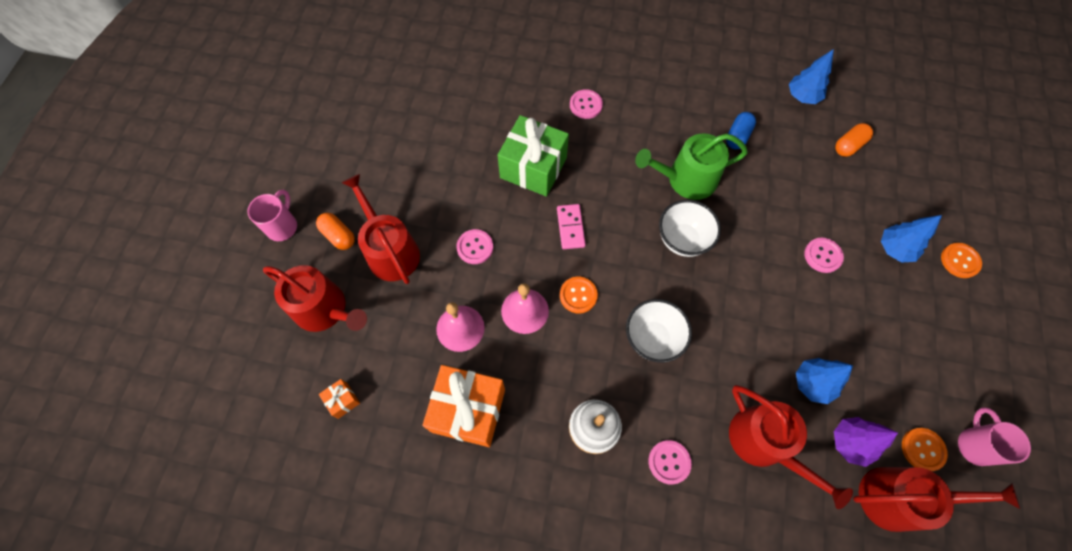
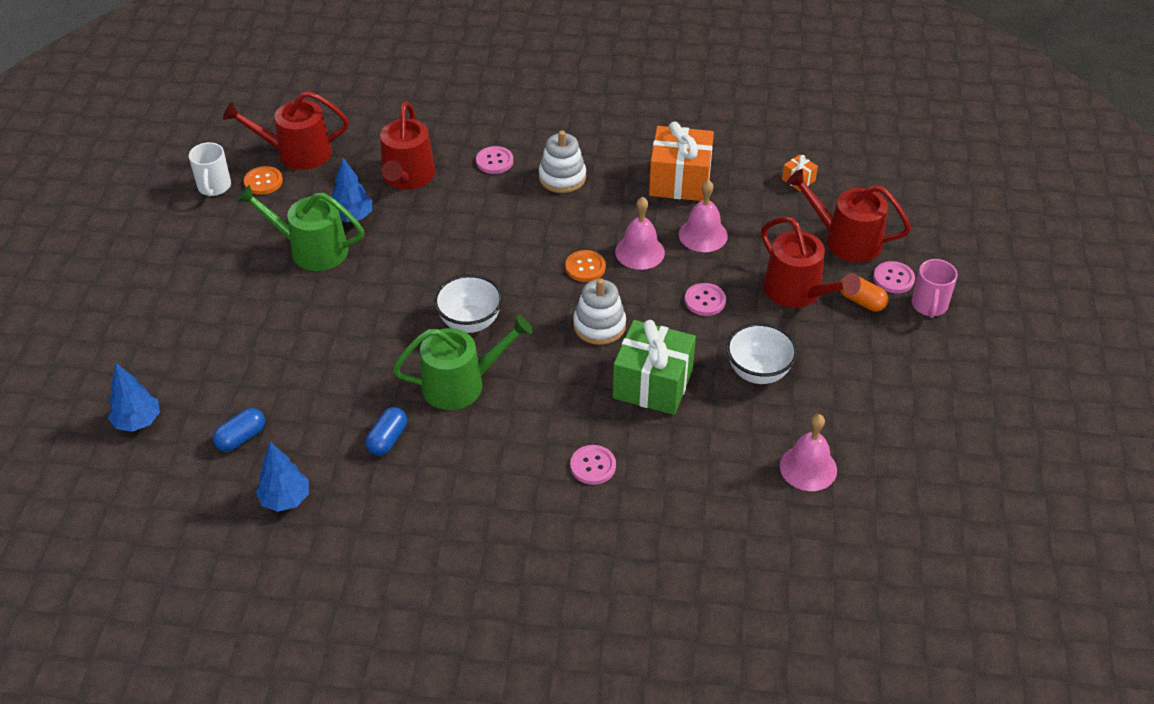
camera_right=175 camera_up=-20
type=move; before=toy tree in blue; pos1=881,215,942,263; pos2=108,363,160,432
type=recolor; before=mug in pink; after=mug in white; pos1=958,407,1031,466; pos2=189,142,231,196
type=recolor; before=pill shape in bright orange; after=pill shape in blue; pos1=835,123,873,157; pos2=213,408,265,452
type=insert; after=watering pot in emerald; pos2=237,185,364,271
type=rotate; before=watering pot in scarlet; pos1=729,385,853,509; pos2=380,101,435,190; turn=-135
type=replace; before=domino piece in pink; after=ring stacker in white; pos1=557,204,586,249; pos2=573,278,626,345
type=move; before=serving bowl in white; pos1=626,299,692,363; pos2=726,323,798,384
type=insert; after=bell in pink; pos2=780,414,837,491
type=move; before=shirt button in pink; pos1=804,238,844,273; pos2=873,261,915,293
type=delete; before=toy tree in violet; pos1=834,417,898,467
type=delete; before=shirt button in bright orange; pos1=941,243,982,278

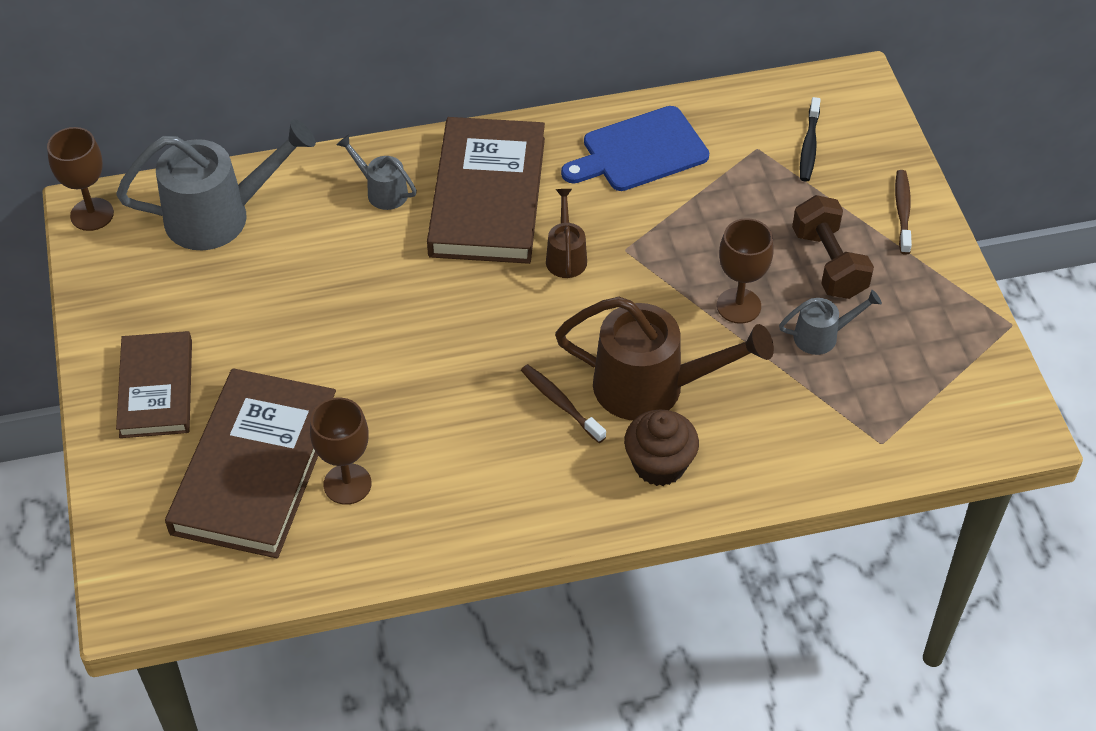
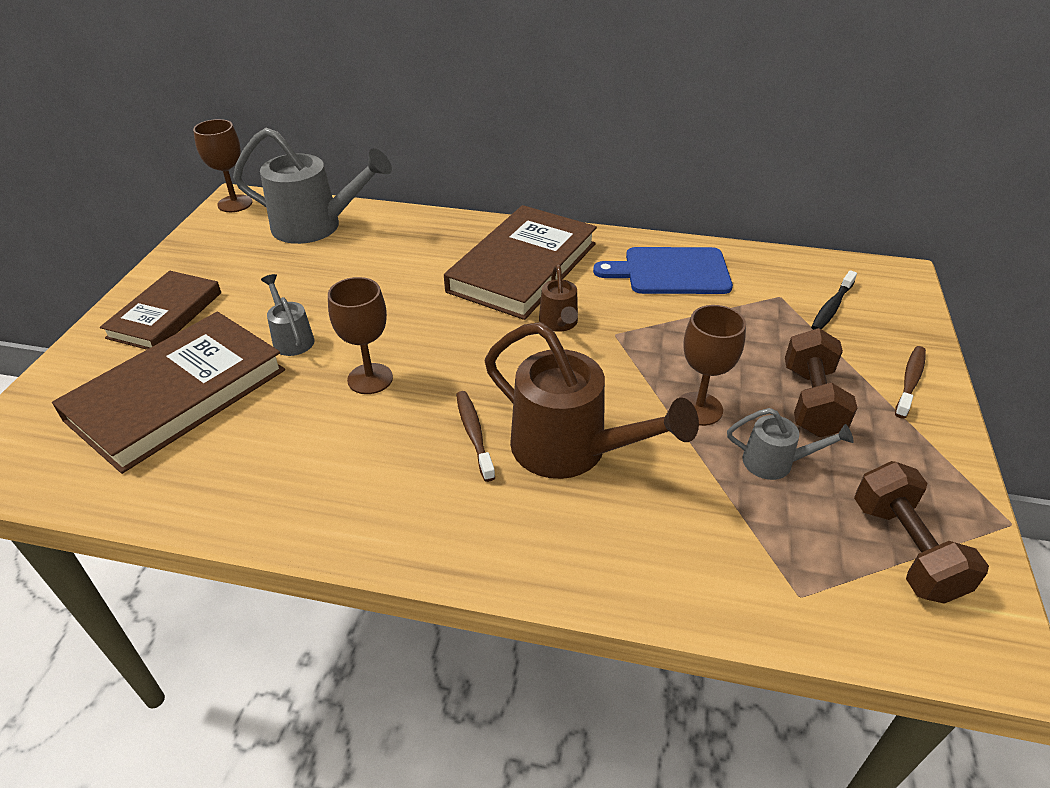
camera_right=25 camera_up=-10
type=move; before=watering pot in gray; pos1=337,135,417,210; pos2=261,274,314,356
type=move; before=goblet in dark brown; pos1=310,397,372,505; pos2=328,277,393,394
type=rotate; before=watering pot in dark brown; pos1=546,189,587,278; pos2=539,264,578,332; turn=150
type=insert; after=hand weight in dark brown; pos2=854,461,989,604
type=delete; before=fairy cake in dark brown; pos1=624,409,699,486

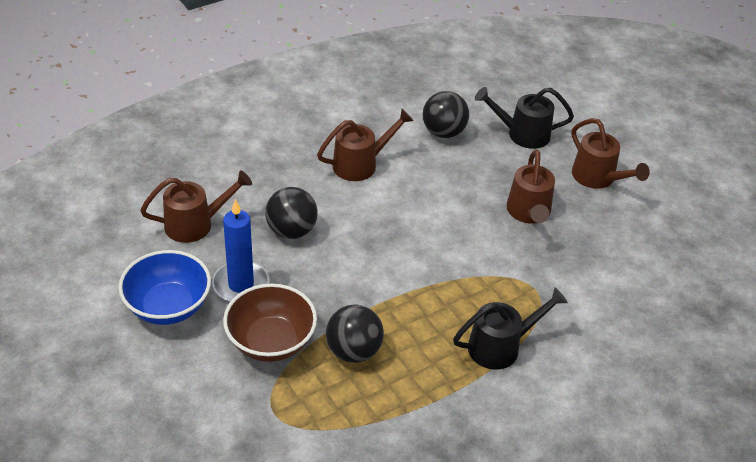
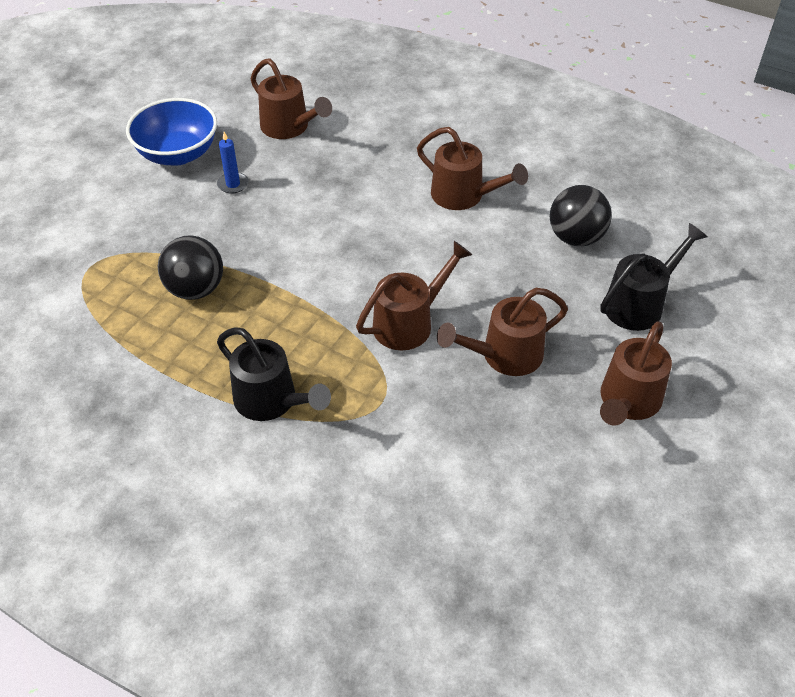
camera_right=65 camera_up=5
type=resize; before=pillar candle in blue; pos1=212,199,270,302; pos2=217,132,249,194; scale=0.53
type=insert; after=watering pot in dark brown; pos2=356,241,472,350
type=rotate; before=watering pot in ebony; pos1=475,87,574,149; pos2=600,223,707,331; turn=75
type=delete; before=serving bowl in dark brown; pos1=223,284,317,362
type=delete; before=sphere in ebony; pos1=265,187,318,239

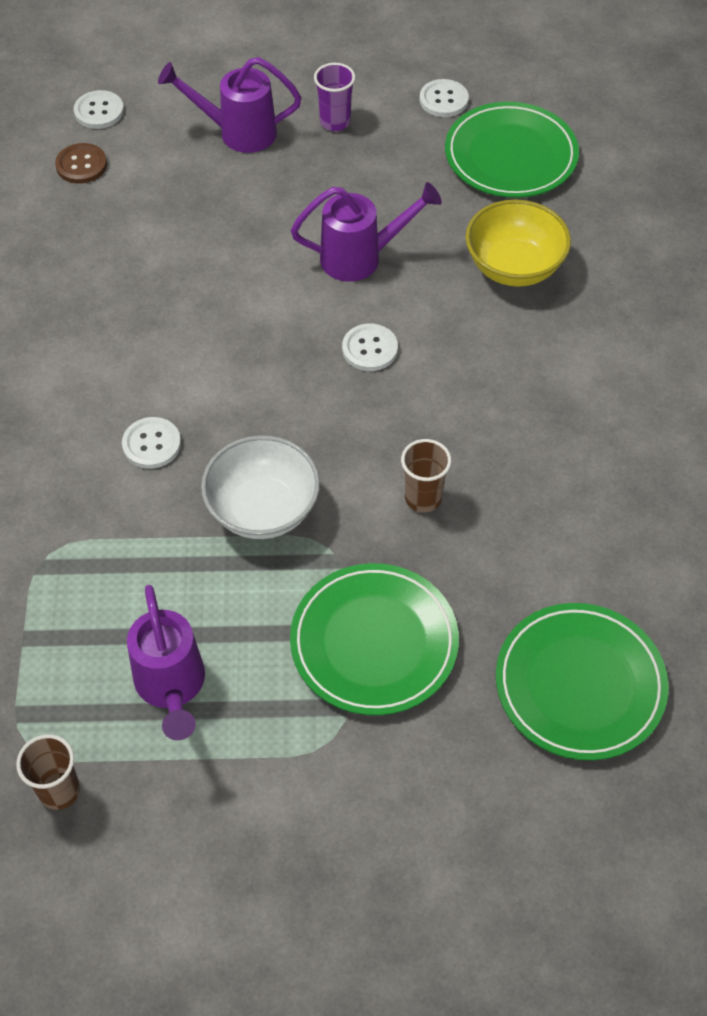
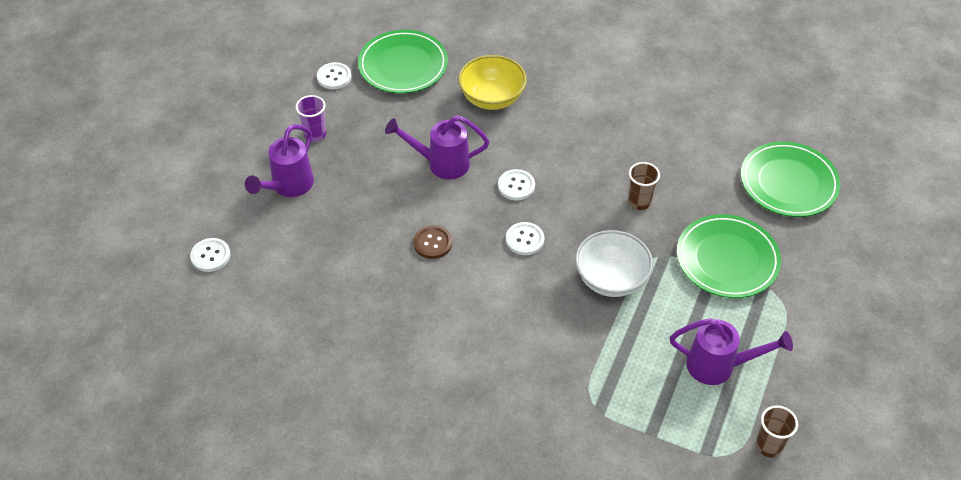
camera_right=-65 camera_up=-5
type=rotate; before=watering pot in violet; pos1=291,182,442,282; pos2=385,116,489,179; turn=-105
type=move; before=shirt button in dark brown; pos1=55,143,107,184; pos2=413,225,452,259
type=move; before=shirt button in white; pos1=122,417,181,469; pos2=506,222,544,255

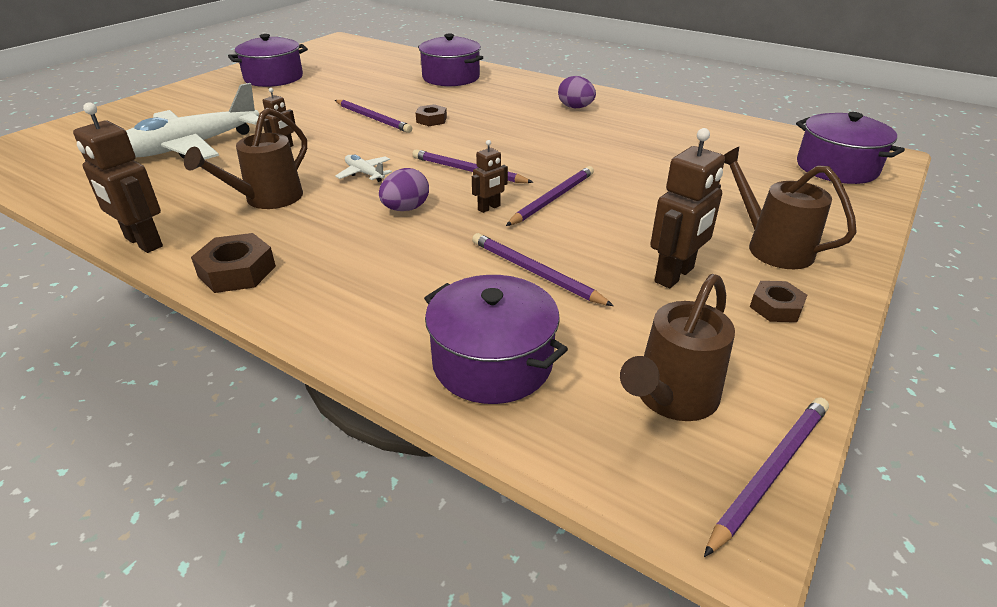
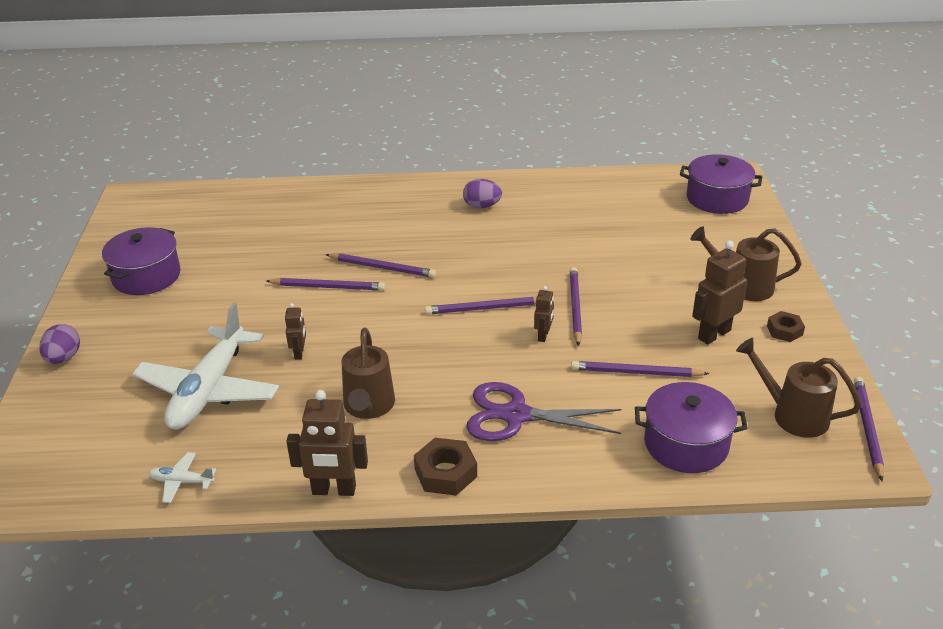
camera_right=-35 camera_up=0
type=move; before=egg in violet; pos1=379,168,429,211; pos2=39,324,80,364
type=move; before=toy plane in white; pos1=335,154,392,182; pos2=149,452,216,503
type=replace; before=hexagon nut in dark brown; after=wooden pencil in violet; pos1=416,104,447,126; pos2=325,253,436,278
type=insert; after=shears in violet; pos2=466,382,621,441
type=rotate; before=toy robot in dark brown; pos1=650,128,725,288; pos2=692,241,747,345; turn=-135
type=rotate; before=watering pot in dark brown; pos1=620,274,735,421; pos2=736,338,862,438; turn=120
type=delete; before=stockpot in violet; pos1=418,33,483,86

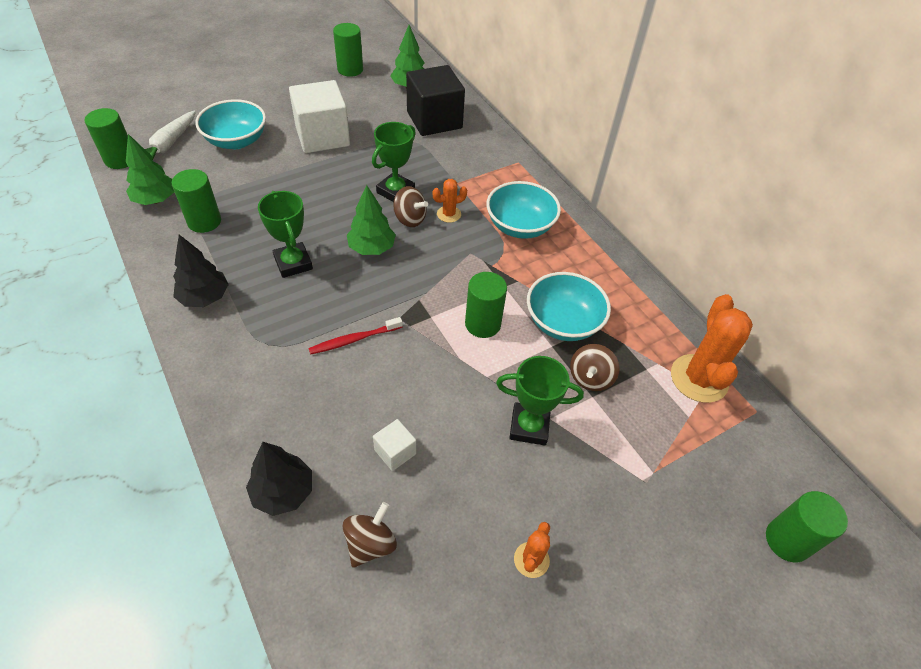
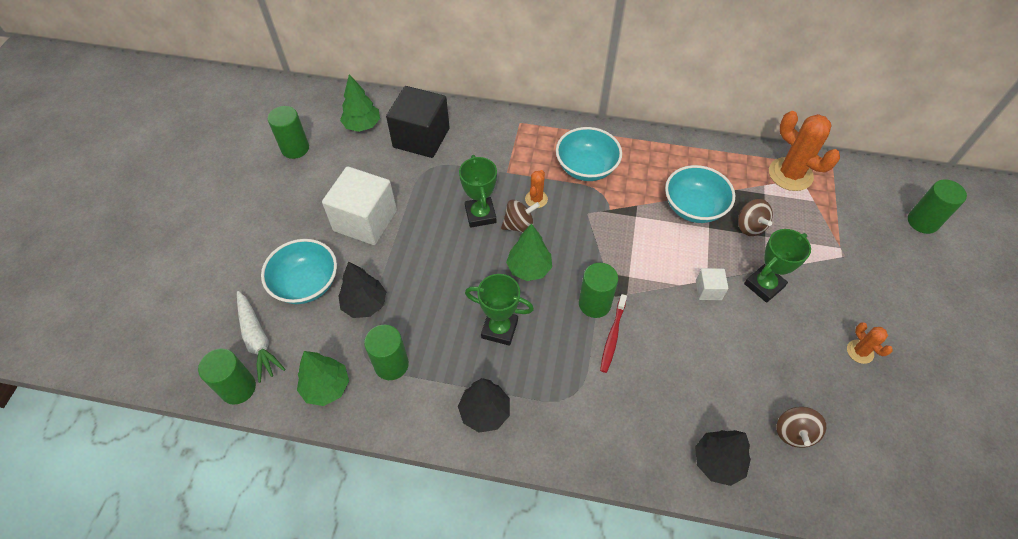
camera_right=-45 camera_up=5
type=insert; after=toy tree in ebony; pos2=338,262,386,318
type=move; before=solid cylinder in emerald; pos1=465,272,507,338; pos2=579,263,618,318
type=move; before=solid cube in white; pos1=373,419,416,471; pos2=696,268,728,300
type=rotate; before=whirligig in dark brown; pos1=343,502,397,568; pos2=776,406,826,448; turn=-150

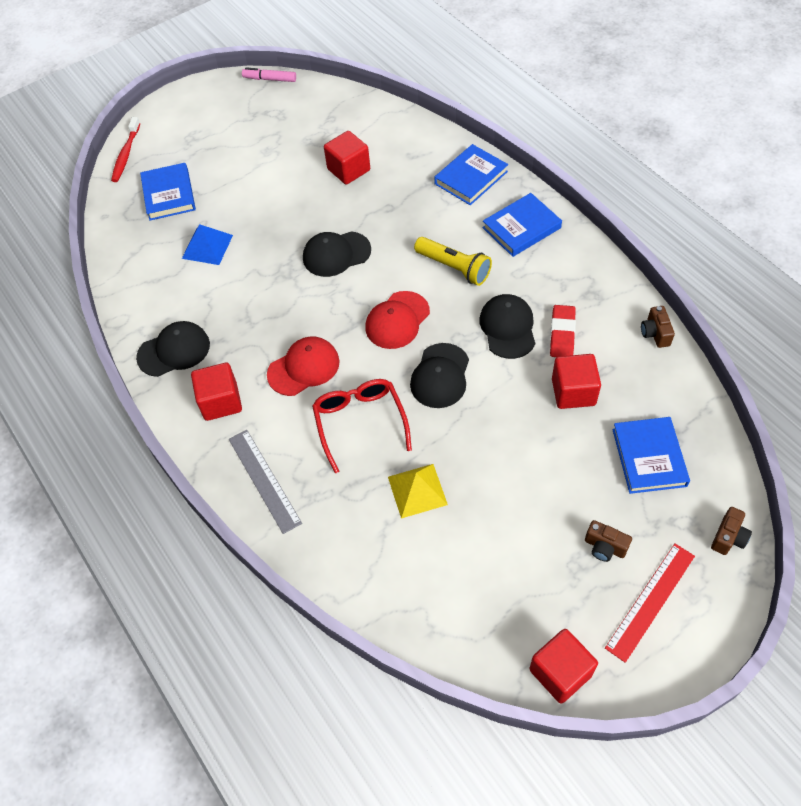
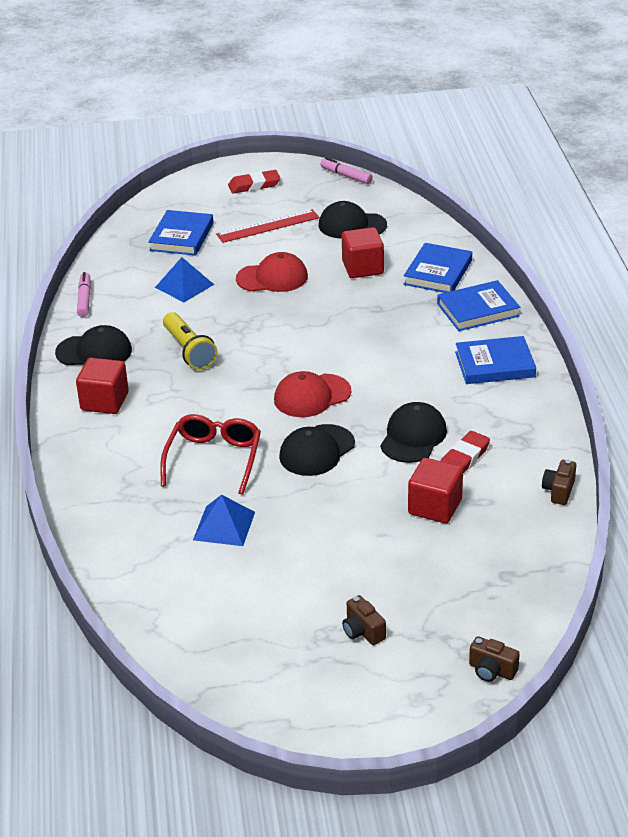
camera_right=25 camera_up=-20
type=insert; after=marker in pink; pos2=77,272,91,317
type=move; before=torch in yellow; pos1=414,237,492,286; pos2=163,312,217,370
type=recolor; before=solid pyramid in yellow; after=solid pyramid in blue; pos1=388,464,448,519; pos2=193,495,255,546
type=move; before=straightedge in scarlet; pos1=605,544,695,663; pos2=216,209,320,243
type=insert; after=eraser in scarlet; pos2=228,170,281,193
type=move; before=baseball cap in scarlet; pos1=267,337,340,396; pos2=236,252,308,292
type=move; before=baseball cap in ebony; pos1=303,231,371,277; pos2=319,201,387,238
type=move; before=hardback in blue; pos1=612,417,690,494; pos2=404,243,472,293
type=rotate; before=compact camera in dark brown; pos1=711,507,752,555; pos2=469,636,520,682; turn=60
type=delete; before=dental brush in scarlet; pos1=111,117,140,182
type=delete; before=straightedge in gray; pos1=229,430,302,534
type=delete; before=solid cube in scarlet; pos1=530,629,598,703

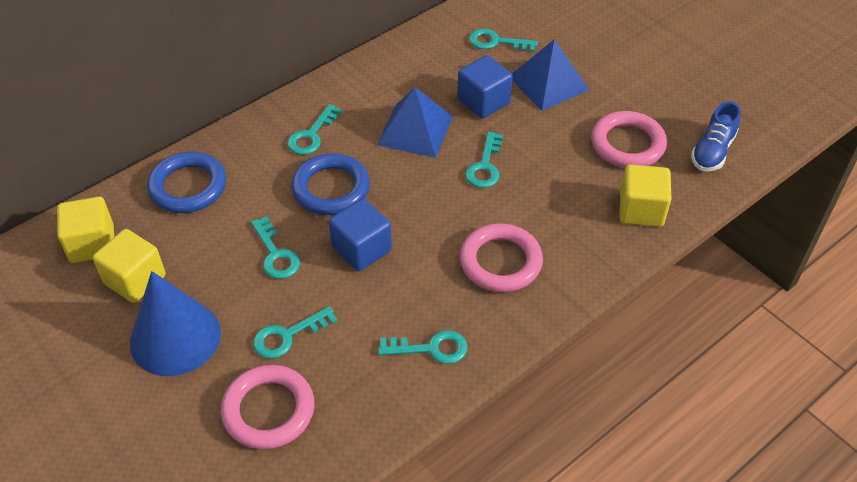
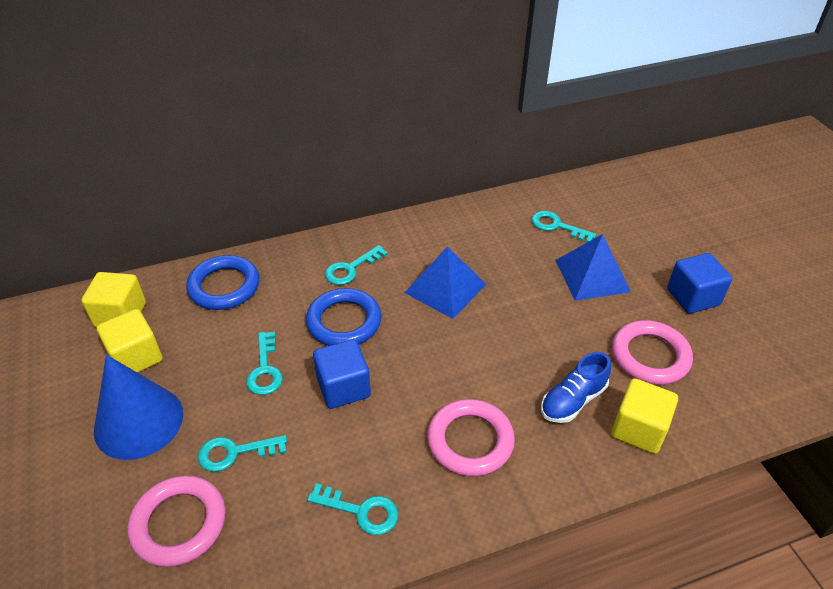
camera_right=20 camera_up=-5
type=move; before=lace-up shoe in blue; pos1=691,101,741,171; pos2=541,352,611,423
type=move; before=solid cube in blue; pos1=457,55,513,118; pos2=667,253,732,314
type=delete; before=latchkey in turquoise; pos1=465,132,503,188

